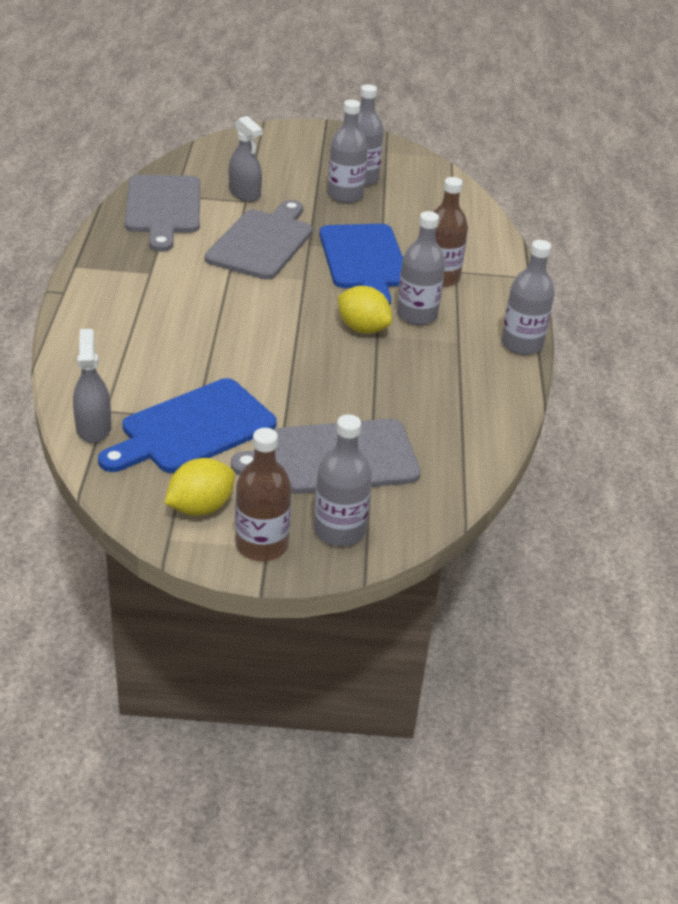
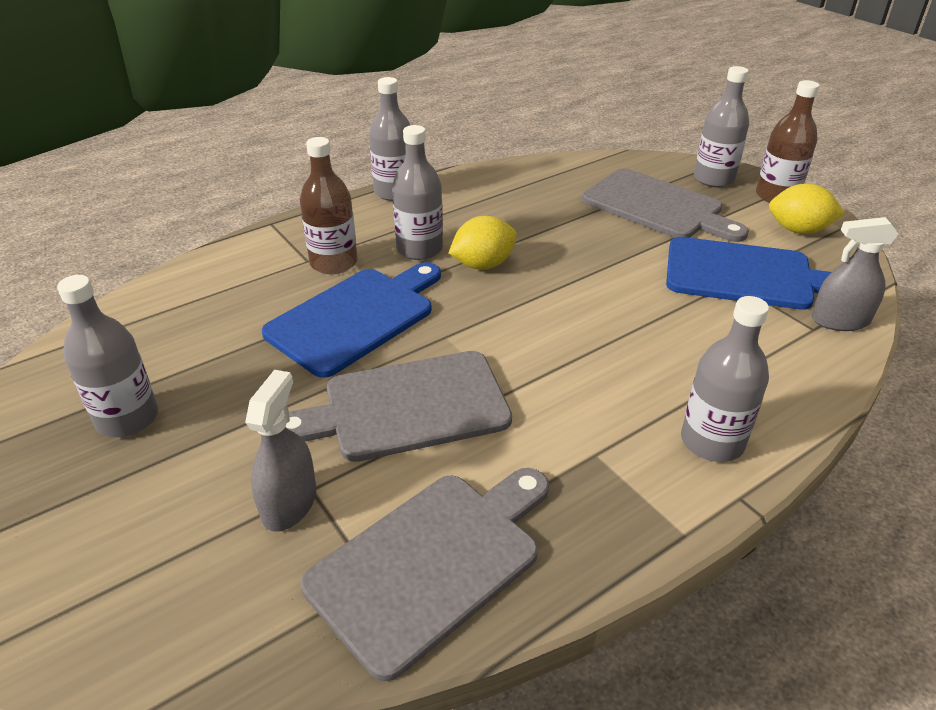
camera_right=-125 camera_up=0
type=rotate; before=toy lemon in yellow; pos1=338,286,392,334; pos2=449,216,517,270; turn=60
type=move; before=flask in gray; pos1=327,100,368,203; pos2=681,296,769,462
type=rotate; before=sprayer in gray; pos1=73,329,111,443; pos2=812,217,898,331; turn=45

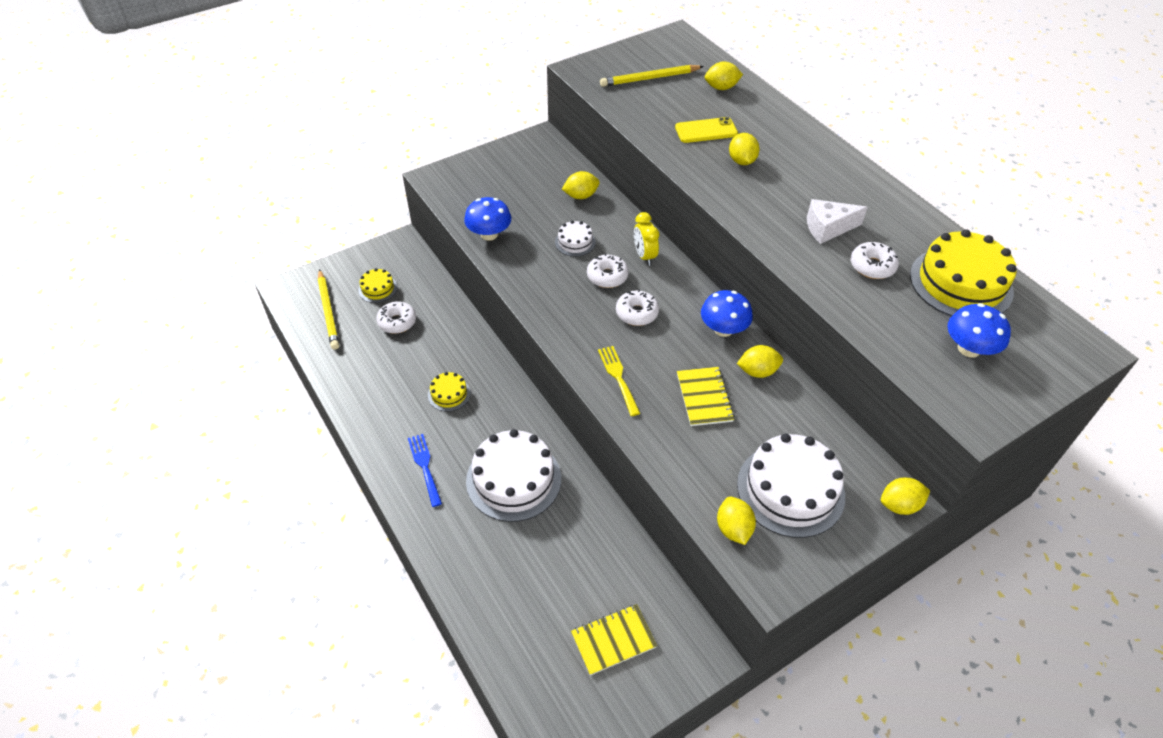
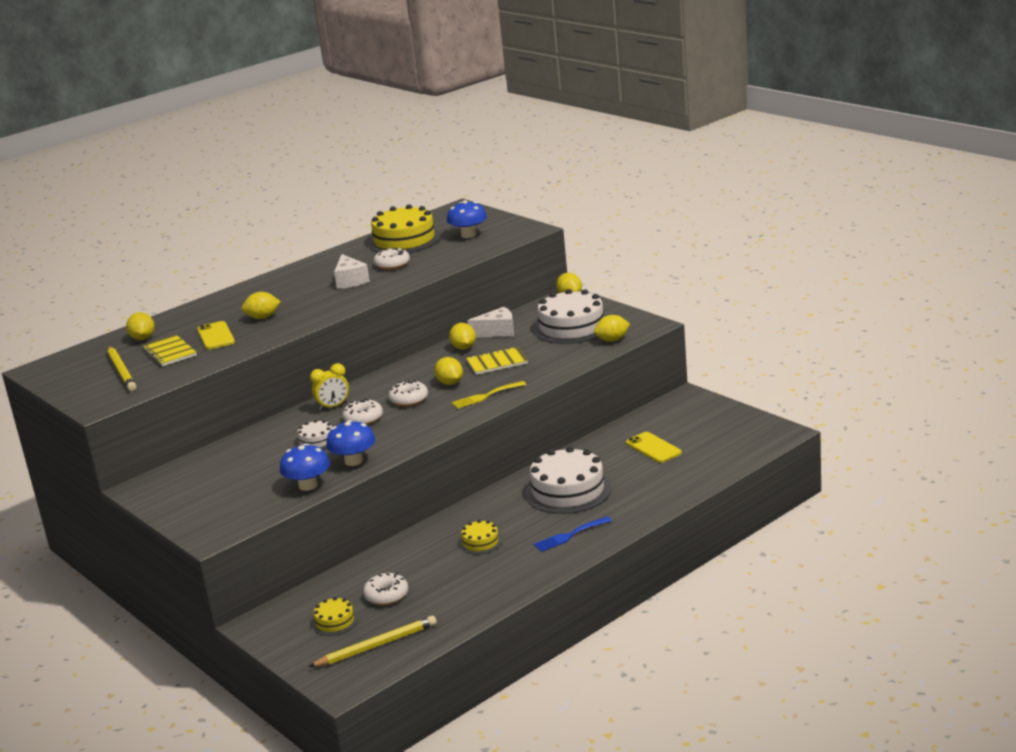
camera_right=-95 camera_up=-25
type=move; before=exercise book in yellow; pos1=571,604,657,675; pos2=142,335,197,367
type=move; before=fungus in blue; pos1=701,290,753,337; pos2=326,420,375,466
type=move; before=toy lemon in yellow; pos1=562,171,600,199; pos2=434,357,463,385
type=insert; after=cheese wedge in white; pos2=467,307,514,337
type=insert; after=phone in yellow; pos2=626,432,682,463

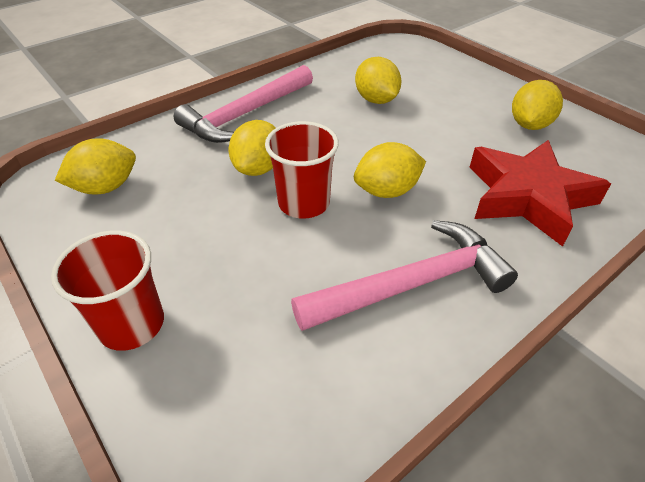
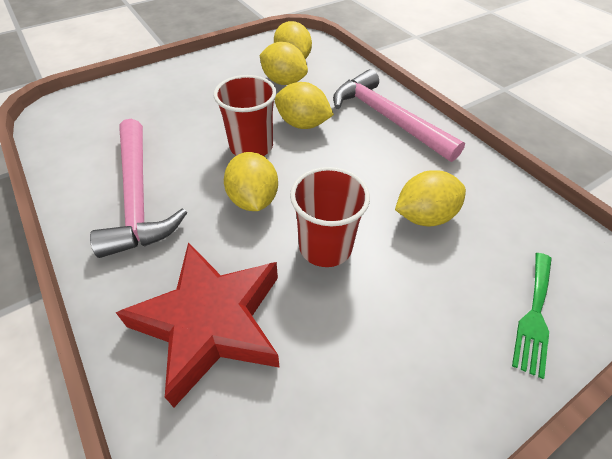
camera_right=95 camera_up=5
type=move; before=toy lemon in yellow; pos1=512,80,563,130; pos2=260,42,308,85
type=move; before=beaker in scarlet; pos1=51,231,164,351; pos2=290,167,370,267
type=insert; after=table fork in emerald; pos2=512,253,552,379

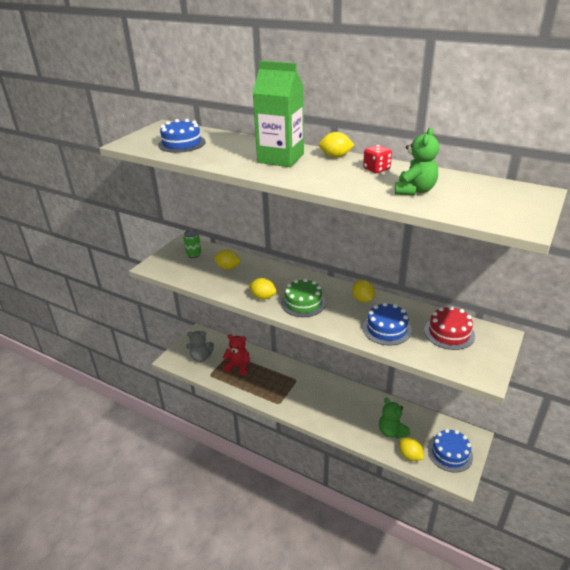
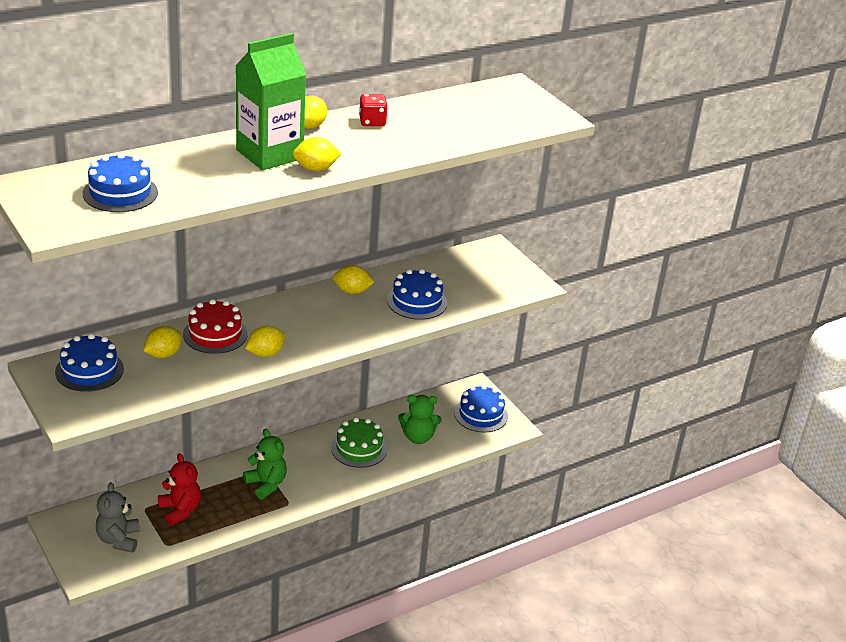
camera_right=-65 camera_up=0
type=replace; before=soda can in emerald; after=layer cake in blue; pos1=183,230,201,258; pos2=55,333,124,392
type=rotate; before=stuffed bear in gray; pos1=186,331,214,362; pos2=96,482,140,553; turn=150
type=rotate; before=stuffed bear in scarlet; pos1=223,334,250,375; pos2=158,453,201,526; turn=105
type=move; before=layer cake in scarlet; pos1=424,306,475,350; pos2=183,299,247,354
type=move; before=stuffed bear in emerald; pos1=395,128,439,195; pos2=243,429,287,499
type=move; before=toy lemon in yellow; pos1=399,437,424,461; pos2=292,137,341,171
type=move; before=layer cake in emerald; pos1=281,278,326,317; pos2=331,417,387,468

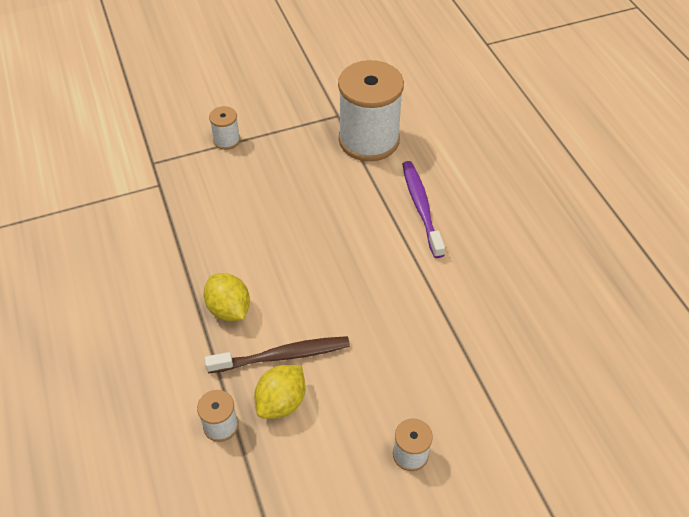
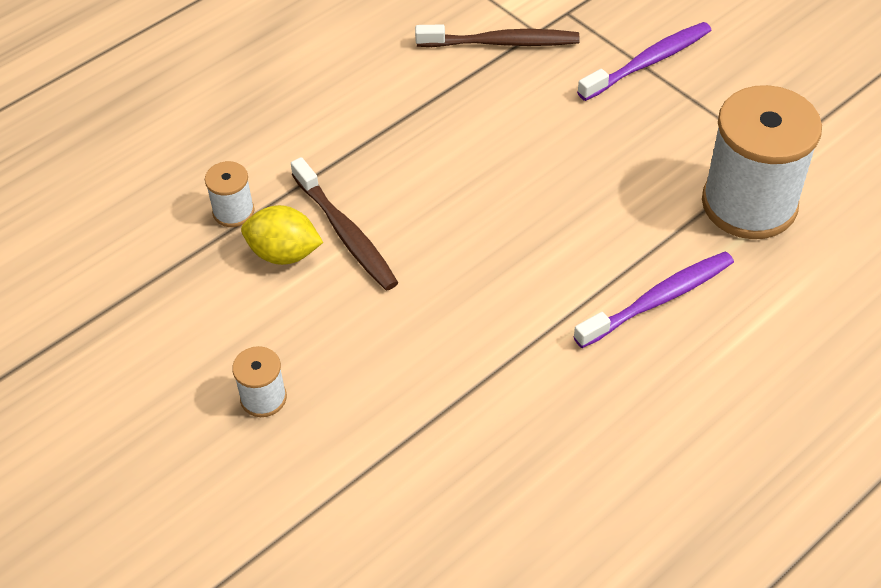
camera_right=70 camera_up=0
type=insert; after=dental brush in dark brown; pos2=415,24,580,47
type=replace; before=reel of thread in white; after=dental brush in violet; pos1=209,106,240,150; pos2=577,22,712,101
type=delete; before=toy lemon in yellow; pos1=203,273,250,321

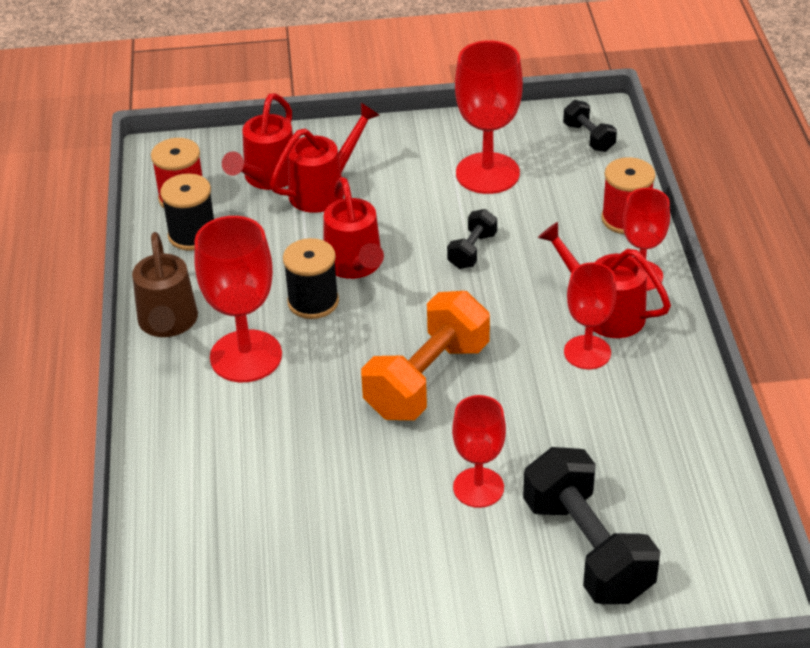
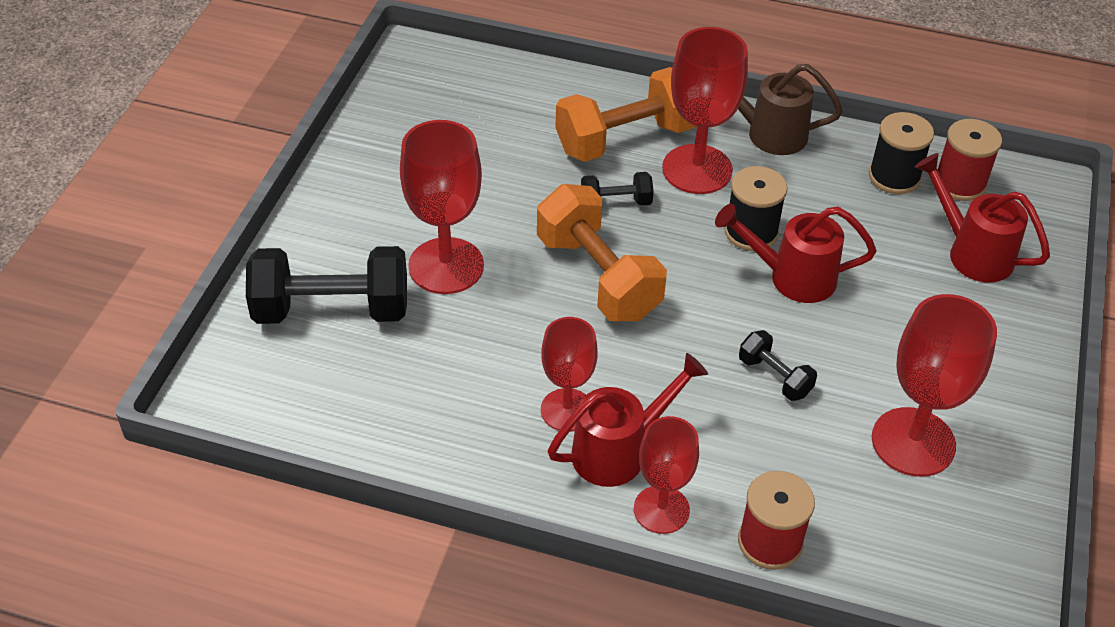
camera_right=110 camera_up=5
type=resize; before=goblet in scarlet; pos1=452,395,506,508; pos2=400,120,484,294; scale=1.54
type=insert; after=hand weight in bright orange; pos2=555,67,696,162
type=move; before=hand weight in ebony; pos1=563,100,617,152; pos2=581,172,654,206
type=delete; before=watering pot in scarlet; pos1=270,103,379,213

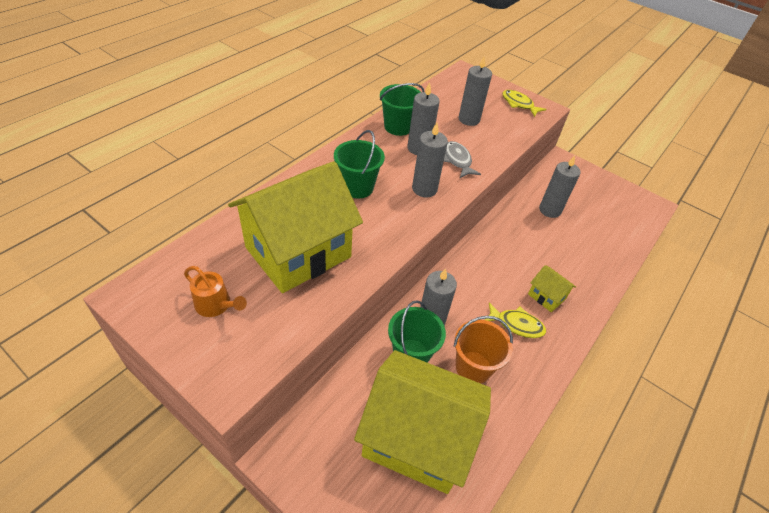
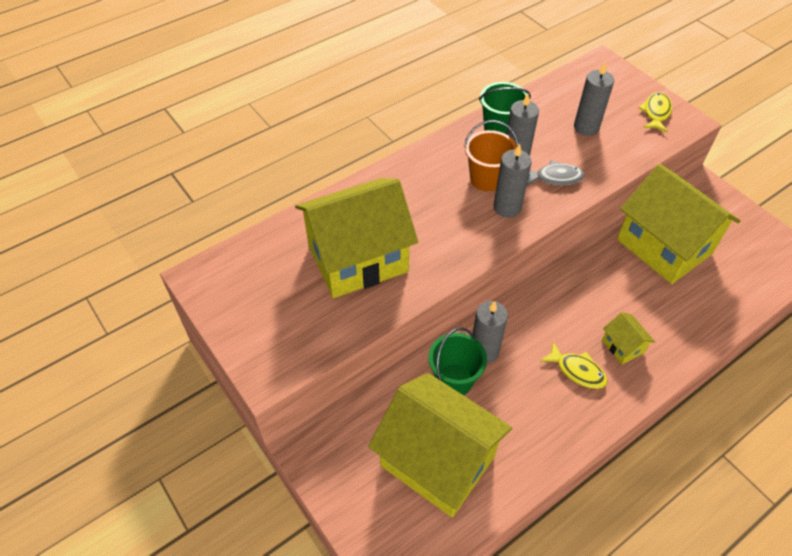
camera_right=20 camera_up=5
type=move; before=pail in bright orange; pos1=454,316,513,383; pos2=464,120,519,191
type=rotate; before=fish figure in gray; pos1=444,141,481,178; pos2=527,160,585,186; turn=90
type=replace; before=pillar candle in gray; after=house in yellow; pos1=539,156,581,218; pos2=617,164,740,284
type=rotate; before=fish figure in yellow; pos1=502,90,546,117; pos2=638,92,672,133; turn=45
type=delete; before=watering pot in bright orange; pos1=184,266,247,317
type=delete; before=pail in emerald; pos1=334,130,385,199

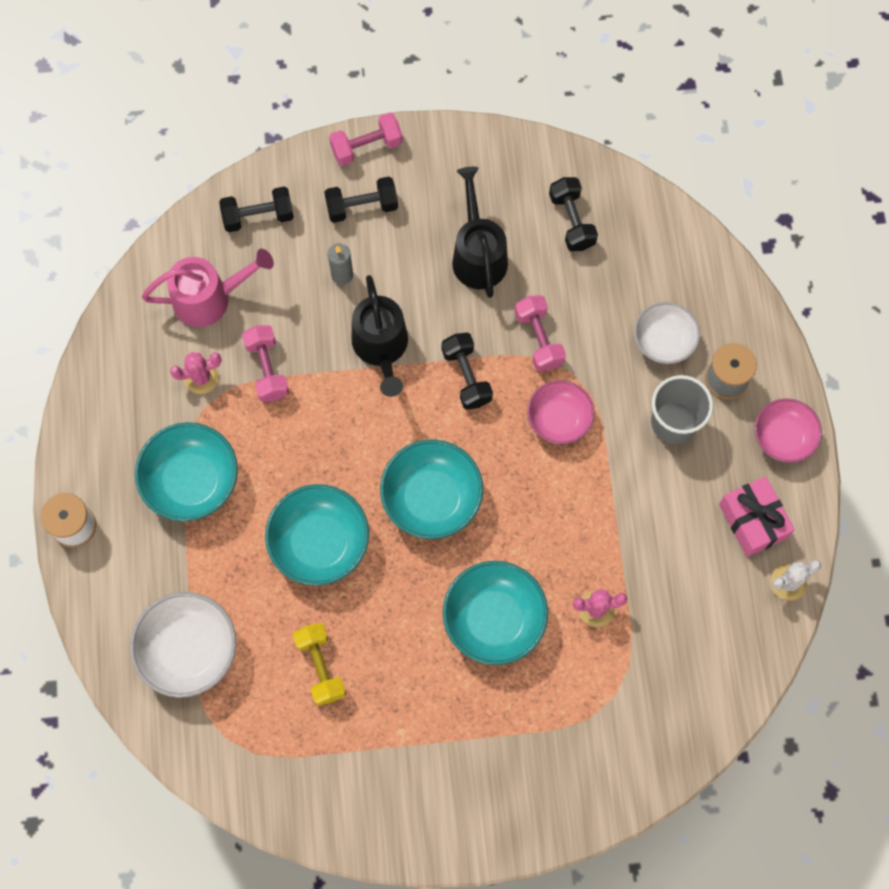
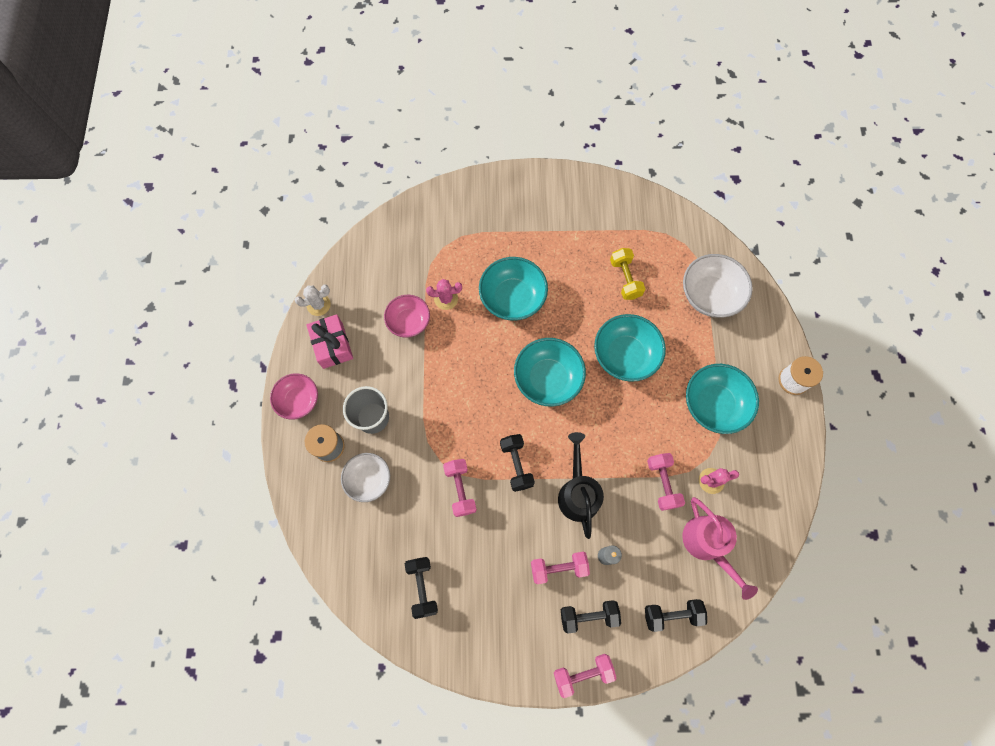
camera_right=-175 camera_up=0
type=move; before=serving bowl in pink; pos1=527,380,594,444; pos2=384,295,430,338
type=insert; after=hand weight in pink; pos2=531,552,590,584
type=rotate; before=watering pot in pink; pos1=141,249,274,327; pos2=682,497,758,600; turn=-105
type=delete; before=watering pot in ebony; pos1=452,167,508,298

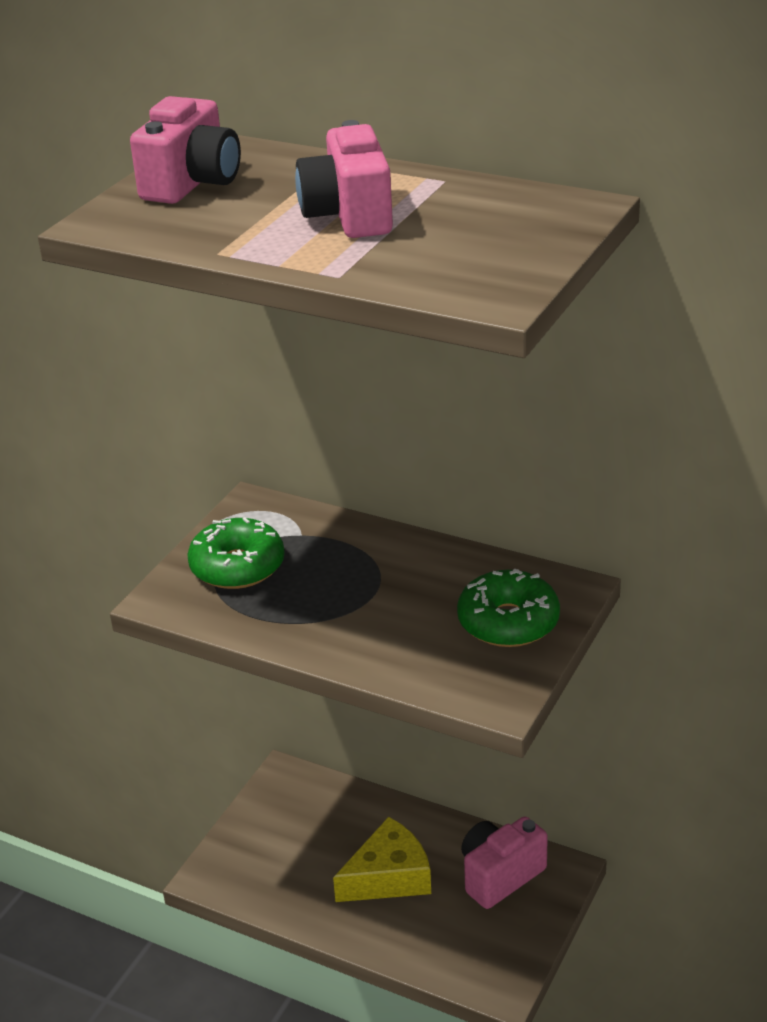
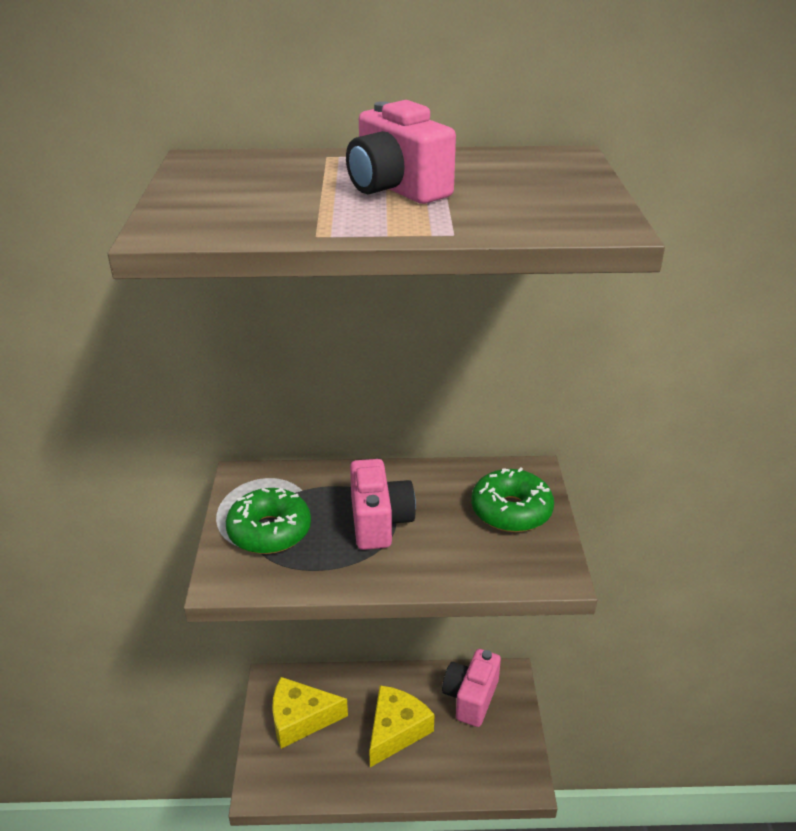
camera_right=-30 camera_up=0
type=insert; after=cheese wedge in yellow; pos2=272,677,348,749
type=move; before=compact camera in pink; pos1=130,96,241,204; pos2=350,459,416,550

